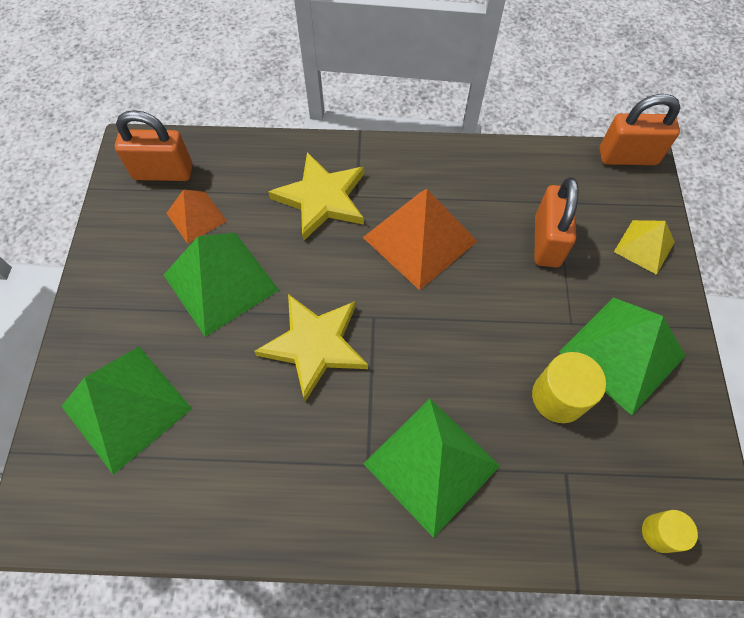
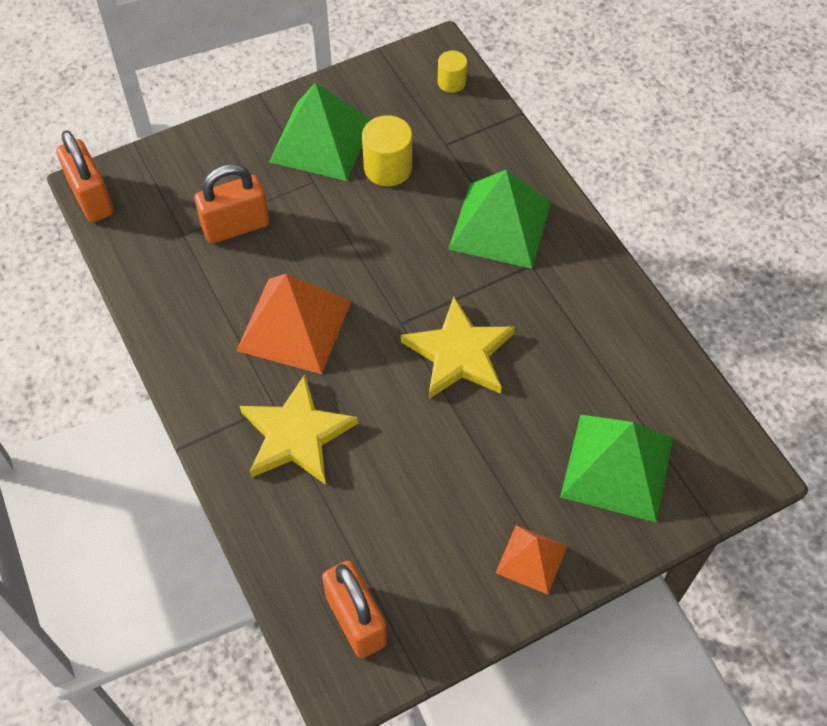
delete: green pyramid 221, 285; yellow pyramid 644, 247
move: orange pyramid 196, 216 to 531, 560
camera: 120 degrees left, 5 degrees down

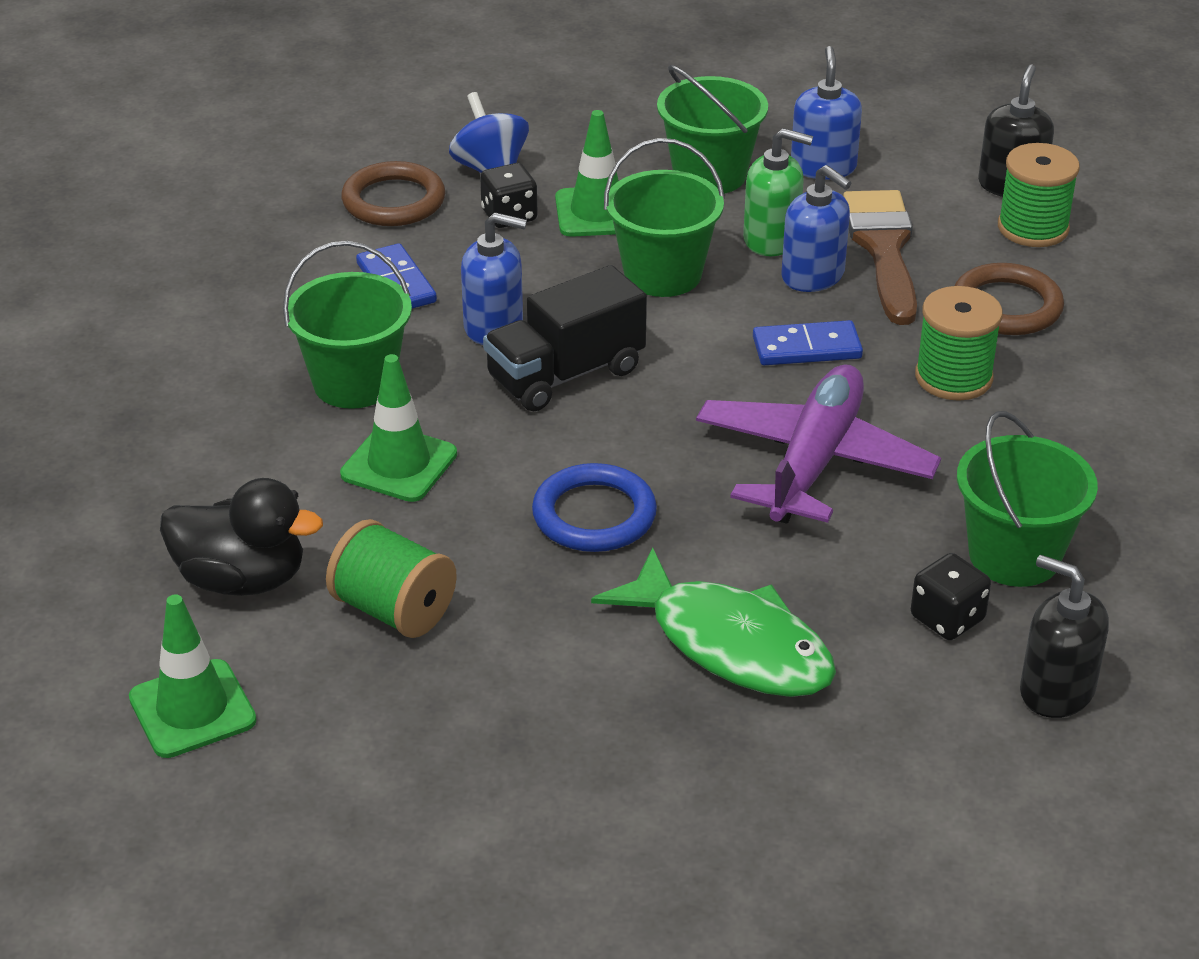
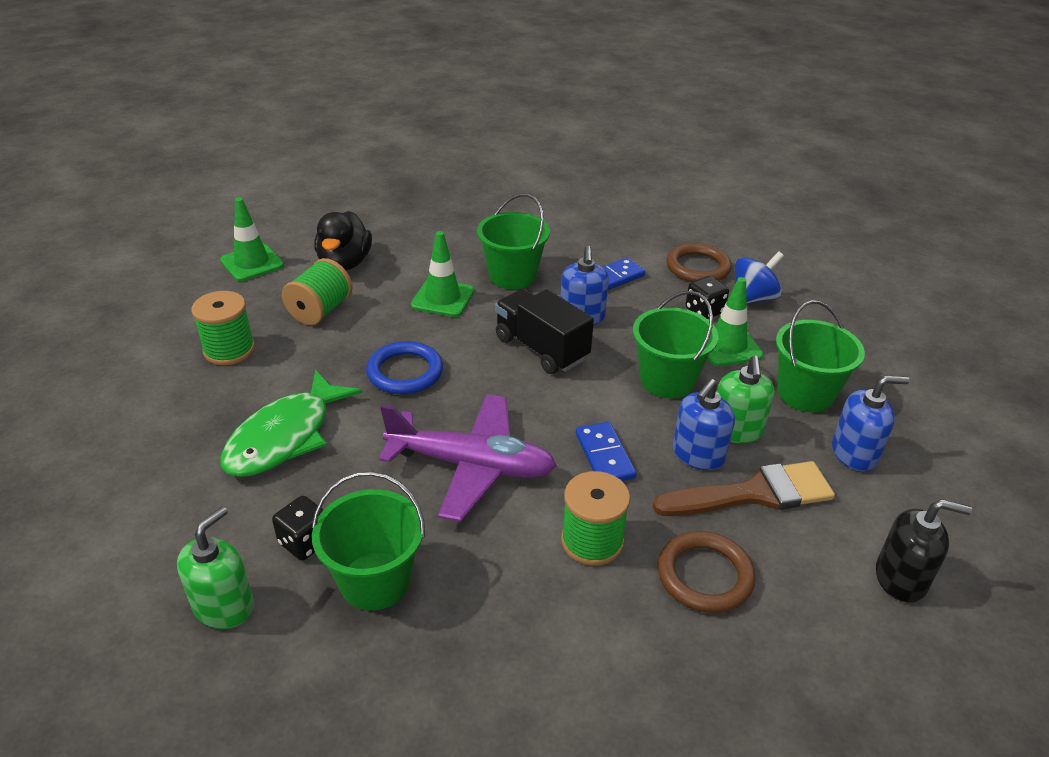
move: green spool 1039, 195 to 223, 328
recolor: black soap dispenser 1064, 636 to green soap dispenser 215, 567
camera: 80 degrees right, 0 degrees up

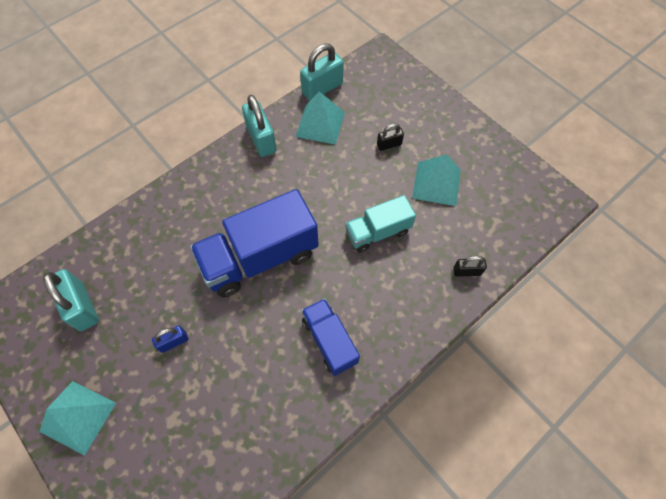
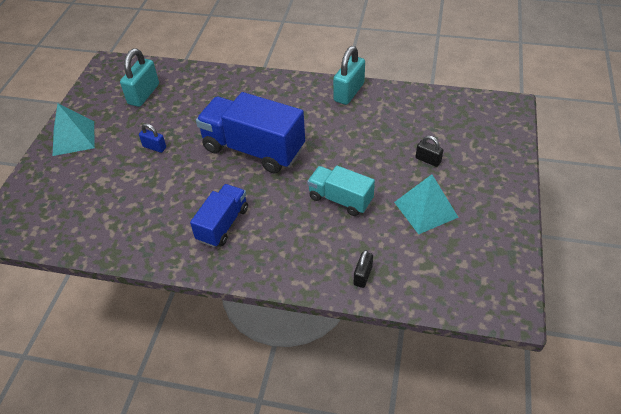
delete: turquoise pyramid 320, 118; turquoise padlock 322, 71
rotate: black padlock 470, 266 = 363, 269 60 degrees clockwise
camera: 55 degrees right, 15 degrees down

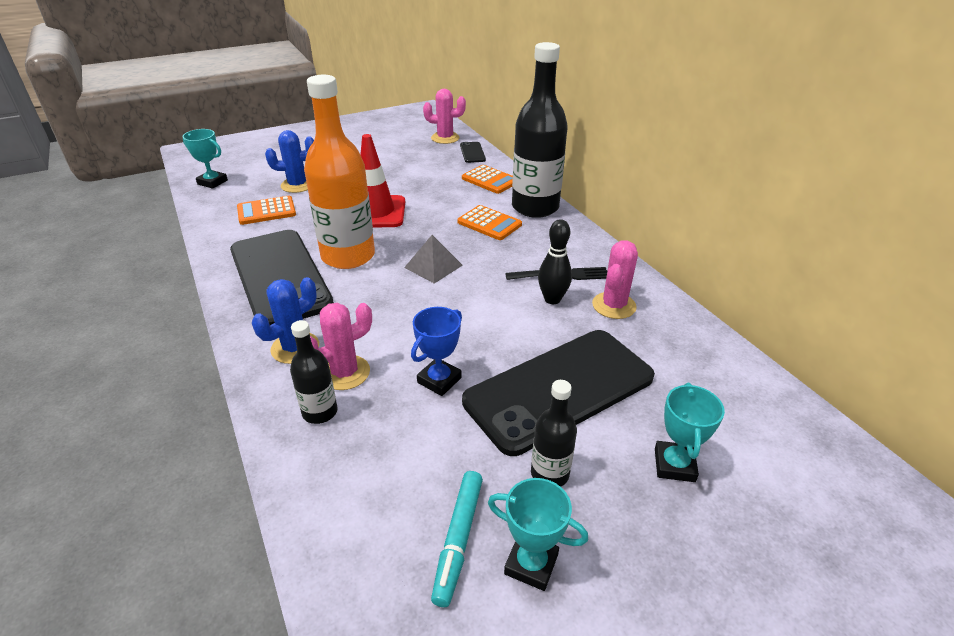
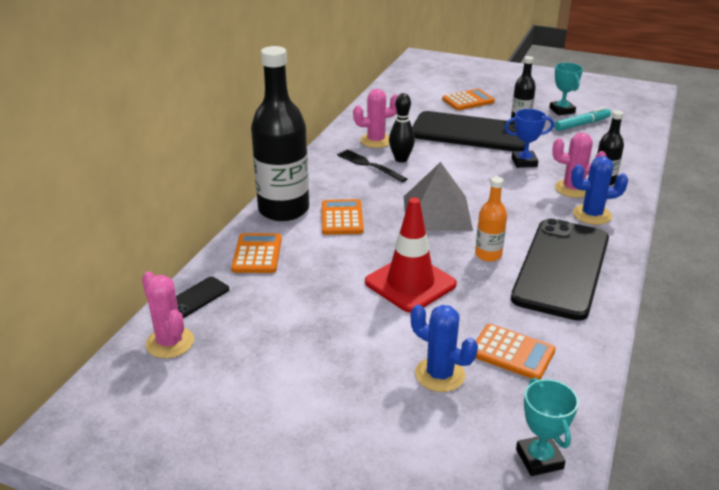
replace: turquoise trophy 690, 432 to orange calculator 468, 99
resize: grey pyramid 433, 259 = 438, 196 x1.66; orange bottle 339, 172 = 491, 219 x0.48
camera: 130 degrees left, 5 degrees down

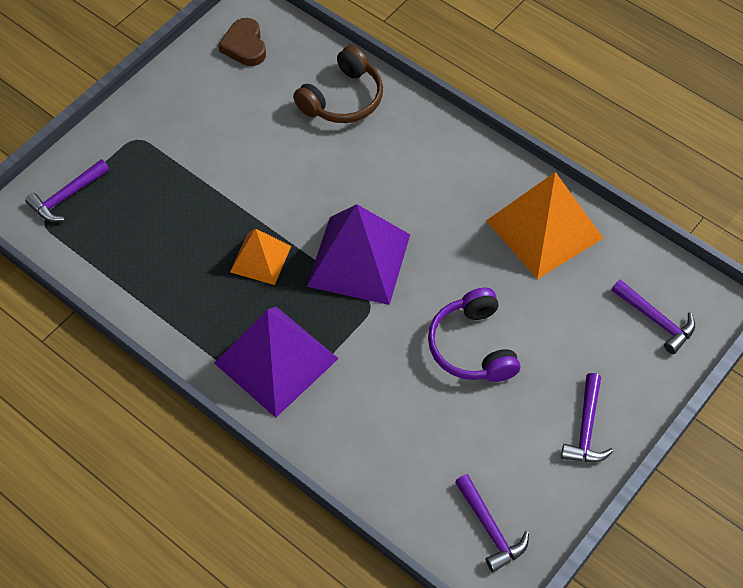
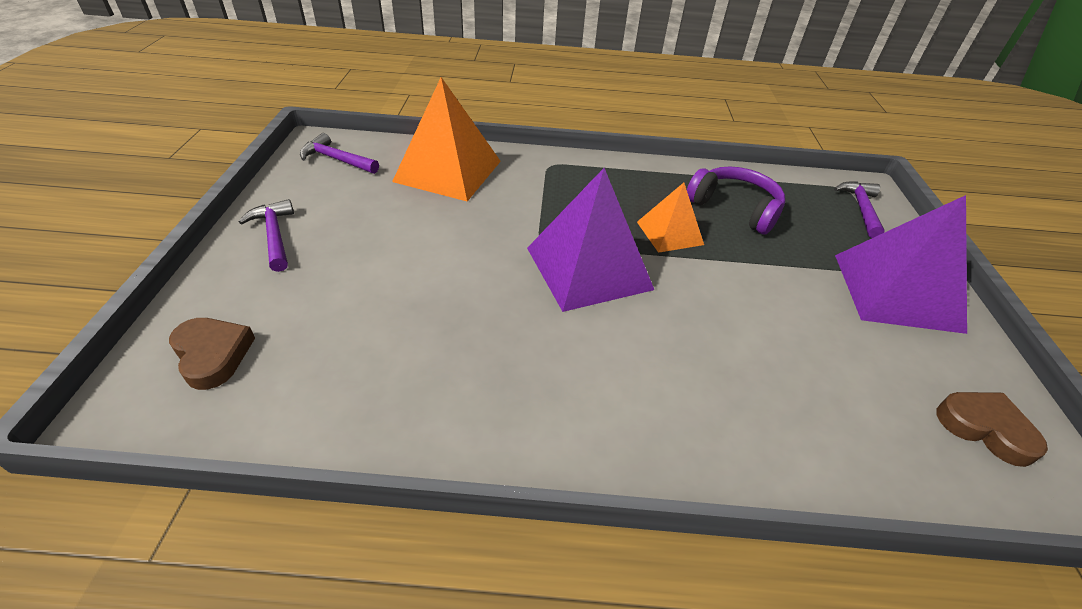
delete: brown headphones 338, 84
move: orange pyramid 544, 225 to 446, 139; purple headphones 474, 335 to 736, 200; purple pyramid 276, 362 to 901, 264
replace: purple hammer 653, 316 to brown heart 212, 354
camera: 140 degrees right, 15 degrees down

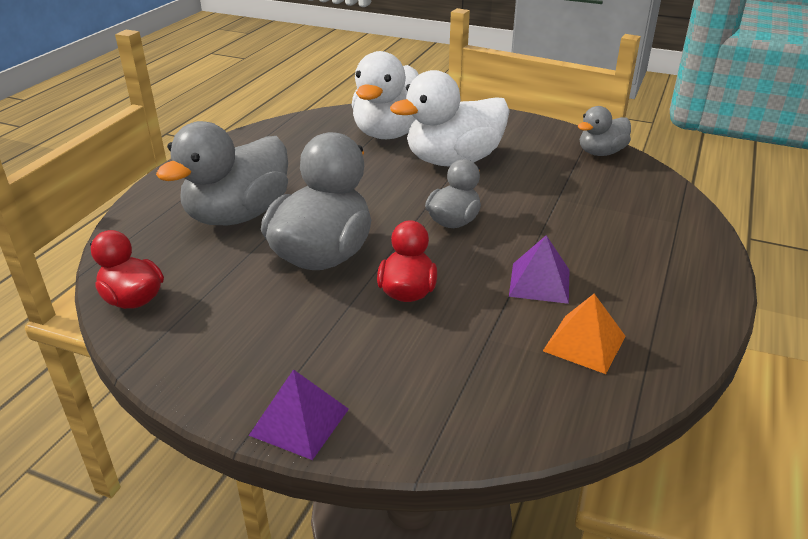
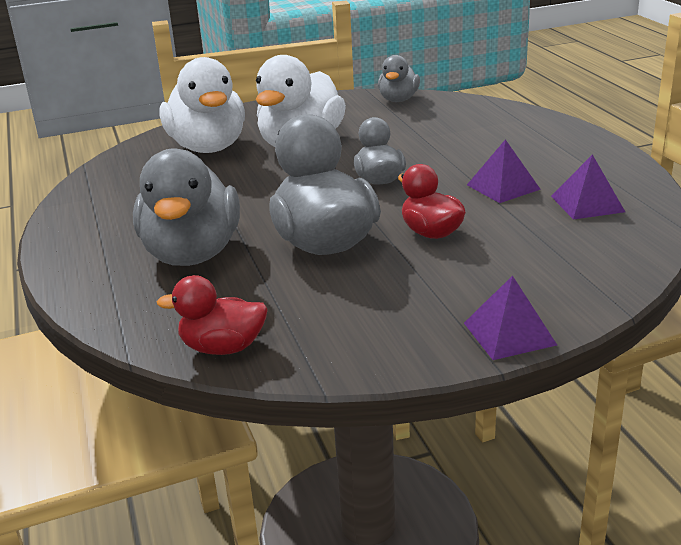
recolor: orange pyramid 584, 334 to purple pyramid 588, 187
camera: 40 degrees left, 5 degrees down

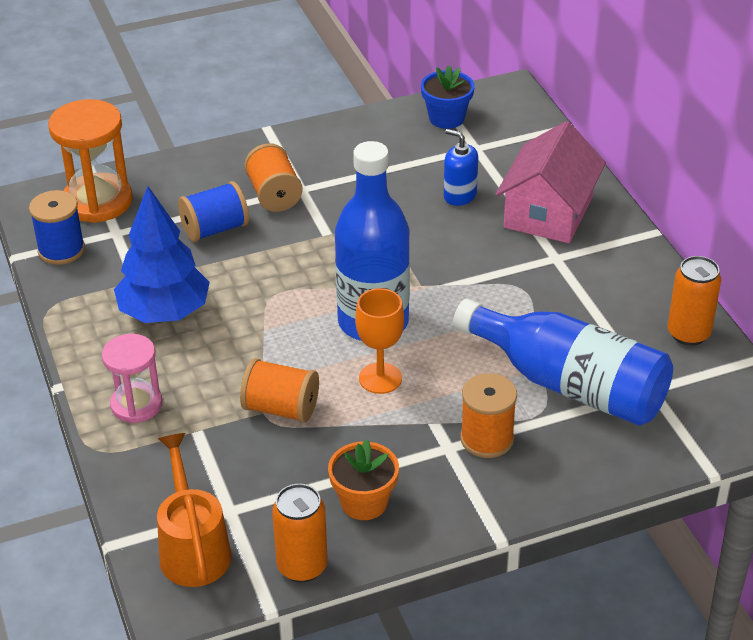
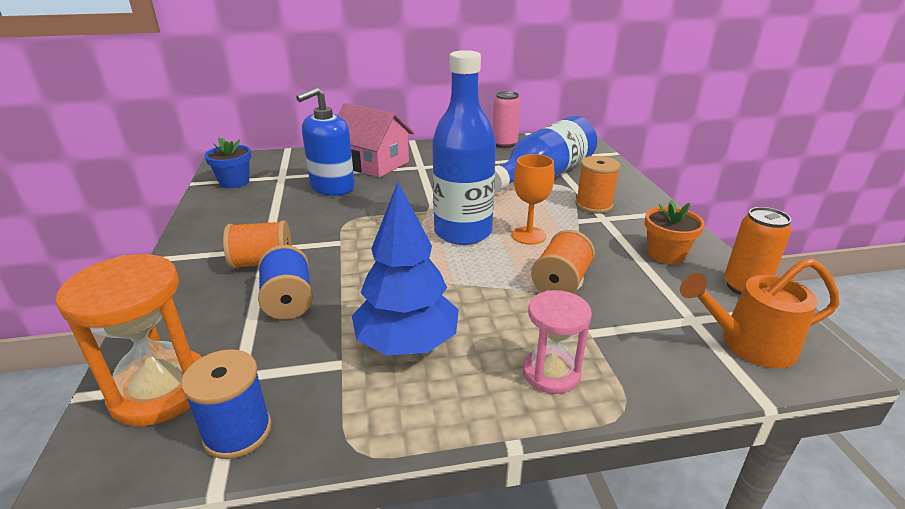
recolor: orange can 694, 301 to pink can 507, 119
resize: blue soap dispenser 461, 167 = 325, 141 x1.71
camera: 80 degrees left, 10 degrees down

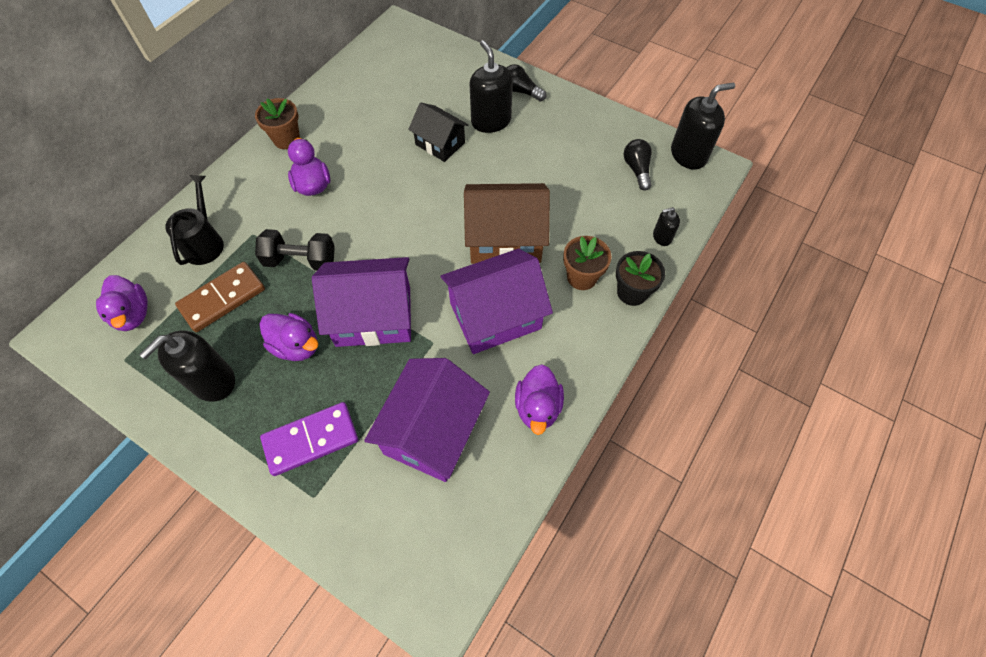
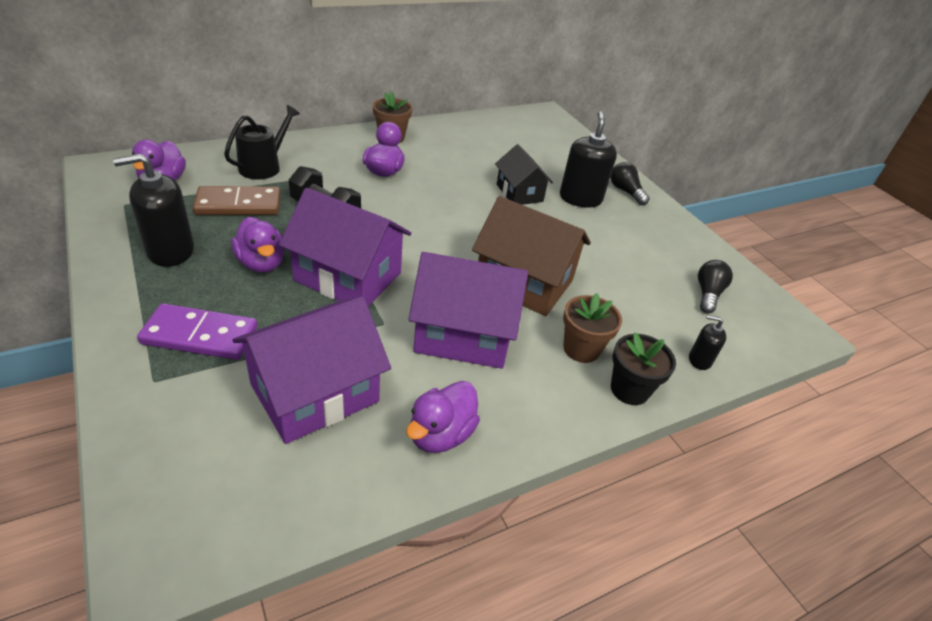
delete: black soap dispenser 703, 126
camera: 25 degrees right, 20 degrees down

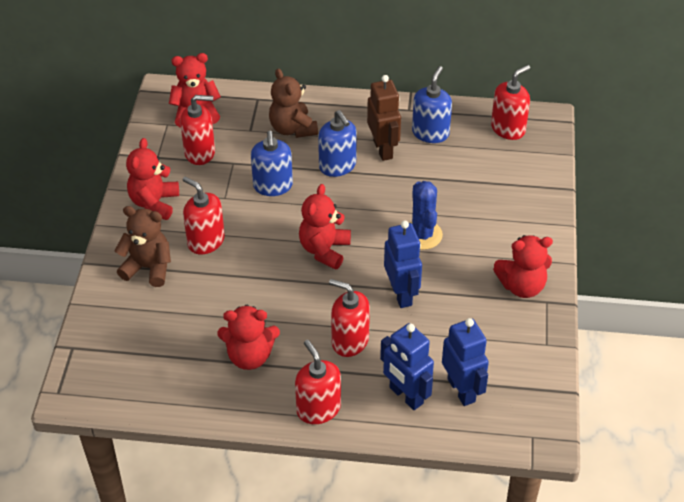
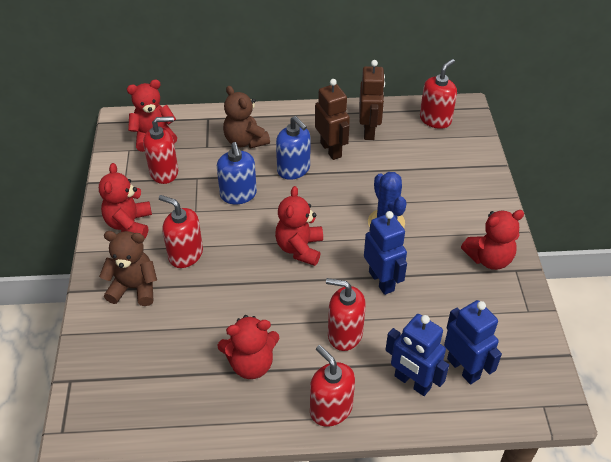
replace: blue soap dispenser 432, 104 to brown robot 372, 100
camera: 10 degrees left, 0 degrees up

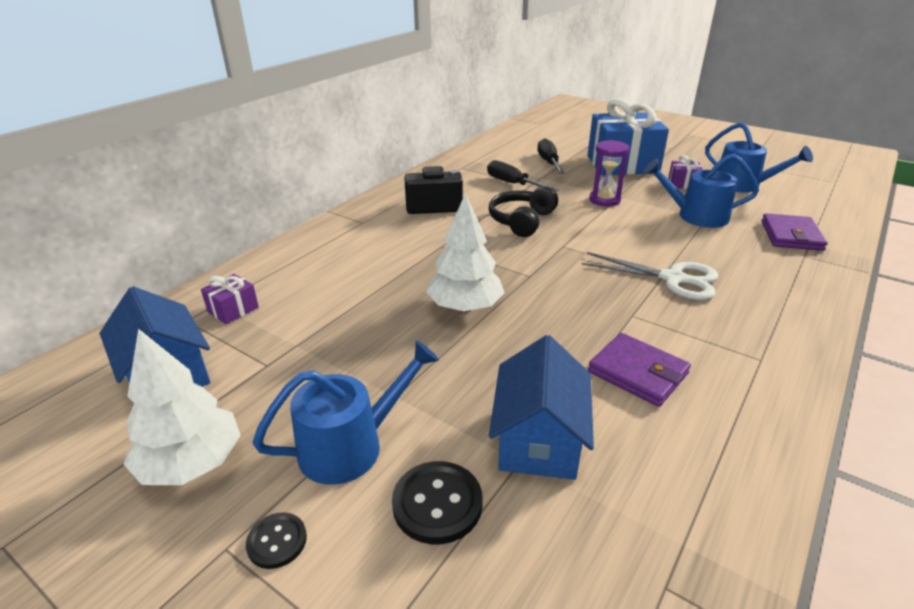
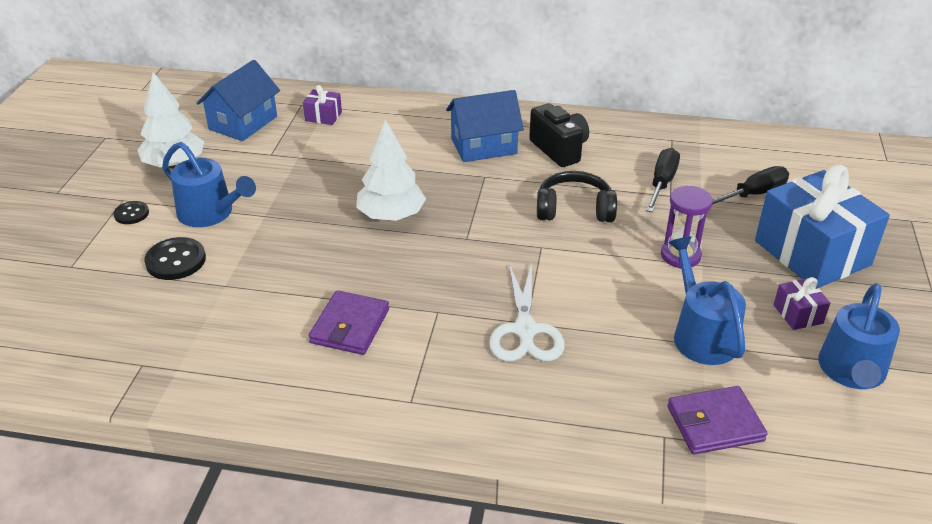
move: blue house 541, 407 to 485, 126
camera: 65 degrees right, 5 degrees up

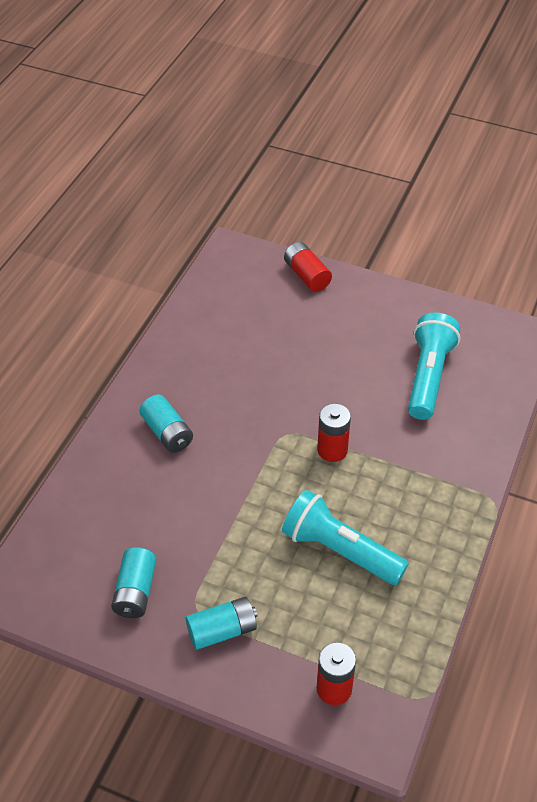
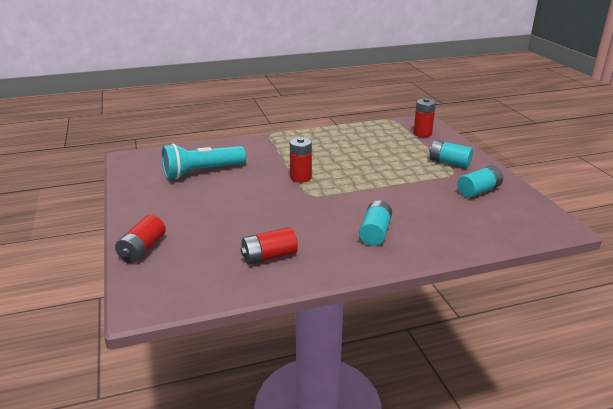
delete: turquoise flashlight 345, 537
insert: red battery 269, 246
camera: 130 degrees left, 20 degrees down

